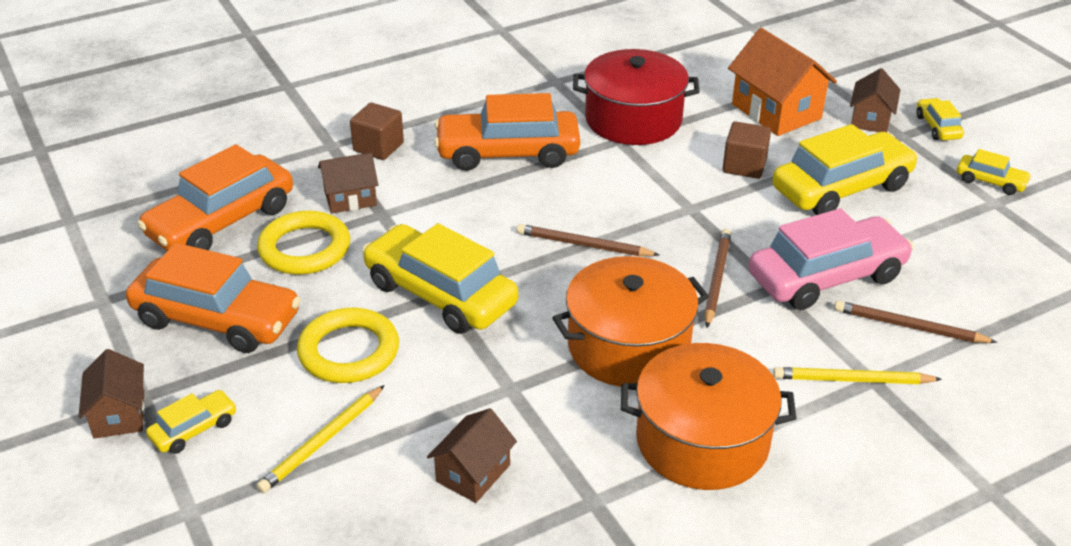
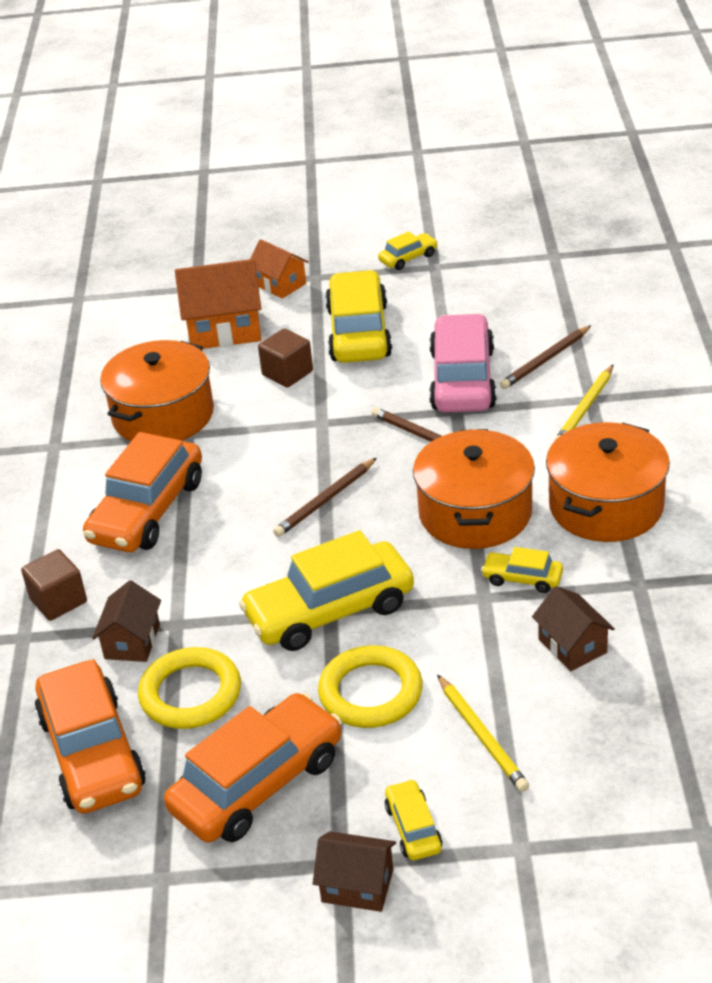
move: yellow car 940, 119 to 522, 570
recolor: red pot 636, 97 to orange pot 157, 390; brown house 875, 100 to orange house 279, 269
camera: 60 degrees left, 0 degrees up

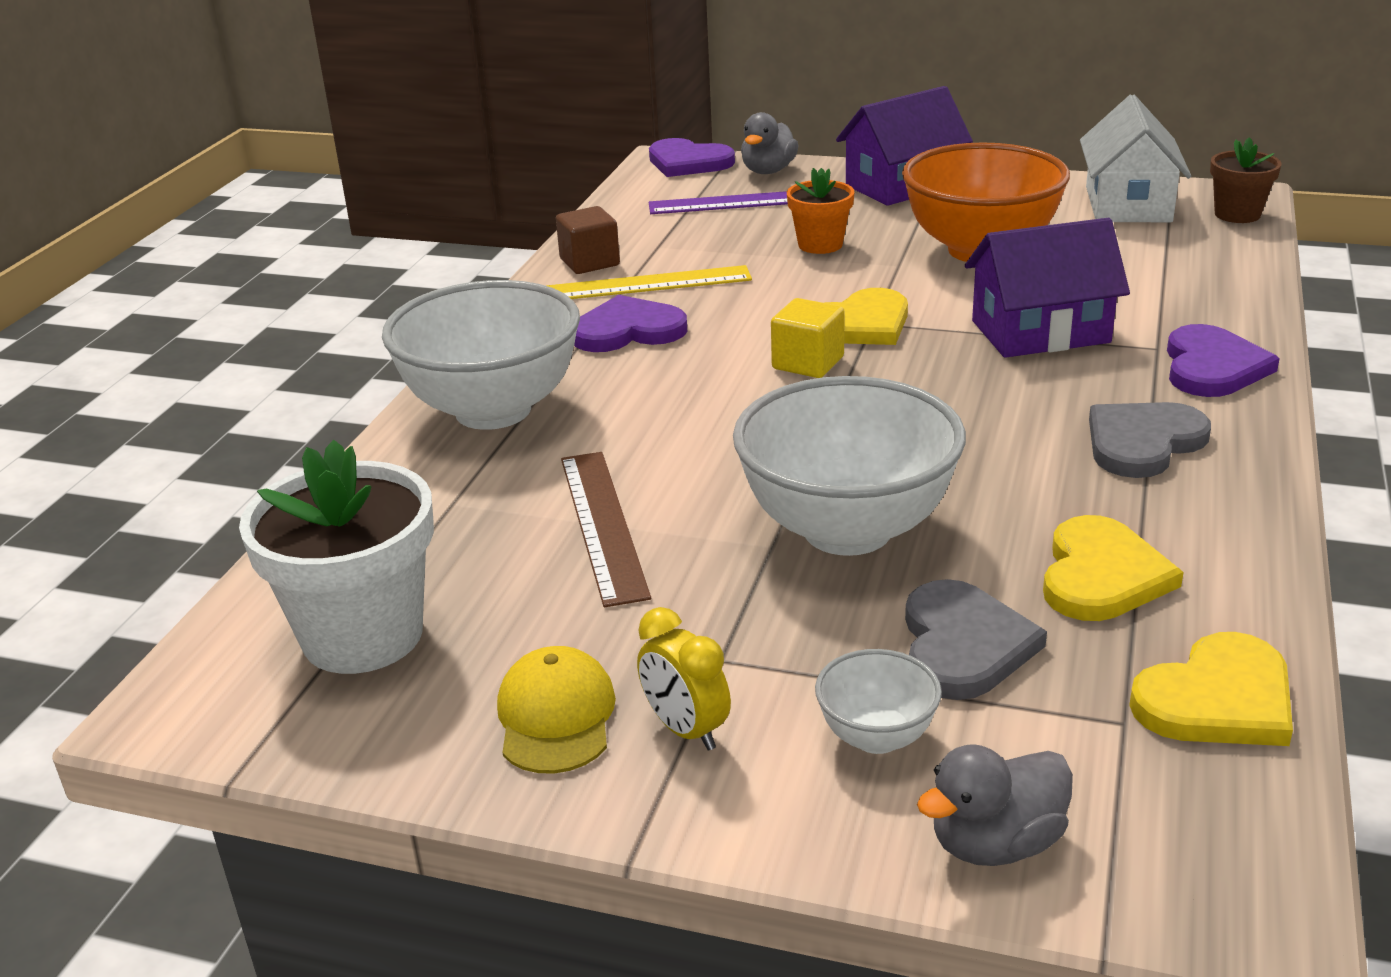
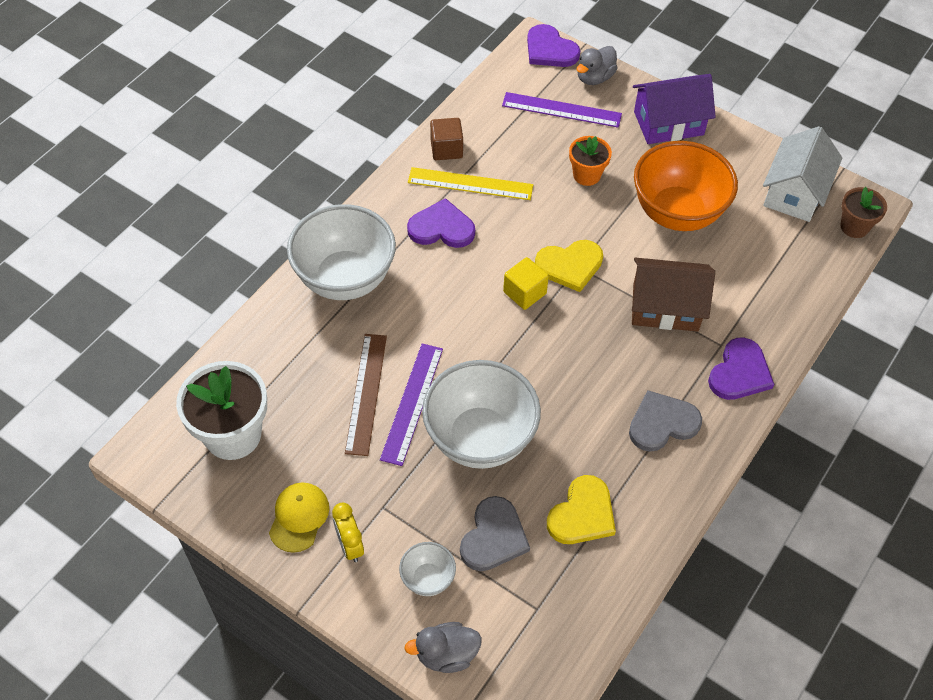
delete: yellow heart 1211, 689
insert: purple ruler 411, 404
recolor: purple house 1047, 288 to brown house 673, 294
camera: 15 degrees right, 25 degrees up

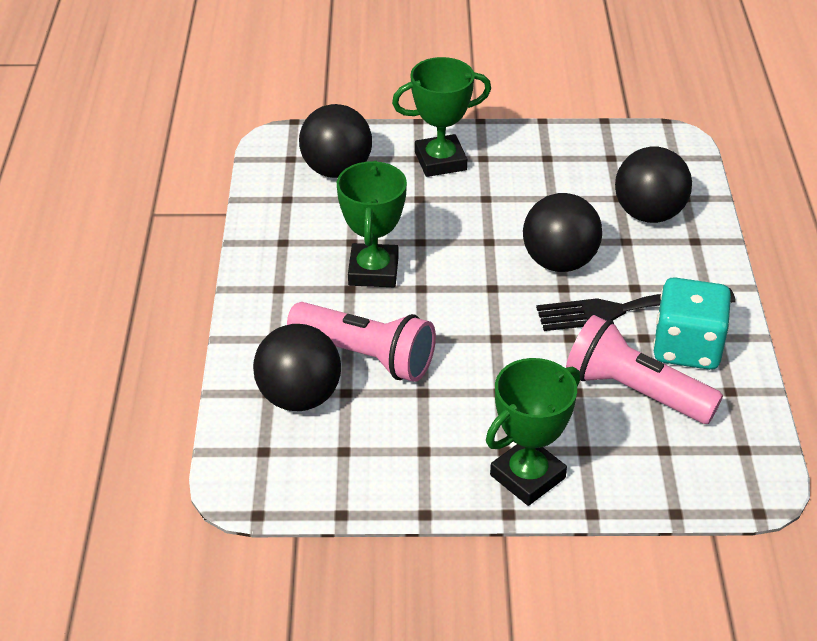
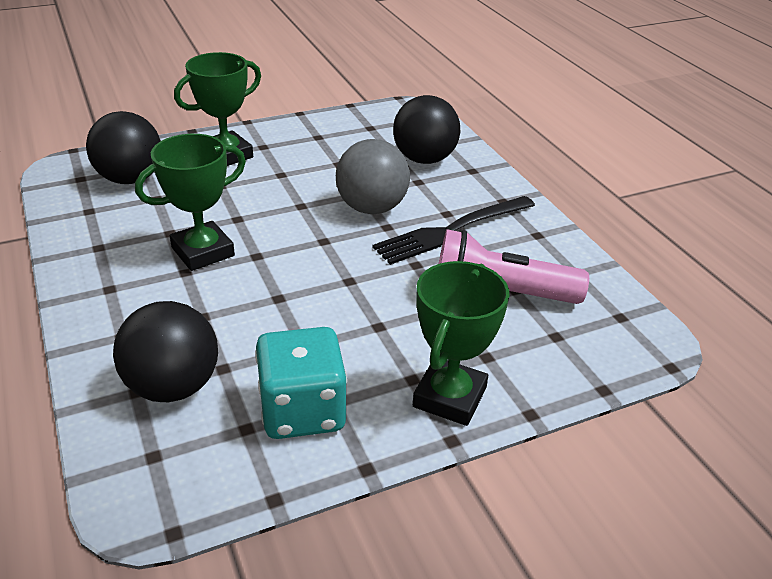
delete: pink flashlight 361, 342
move: turquoise dice 692, 324 to 301, 383
recolor: black ball 562, 232 to grey ball 373, 176
rotate: green trophy 372, 223 = 190, 202 75 degrees clockwise
camera: 25 degrees left, 5 degrees down

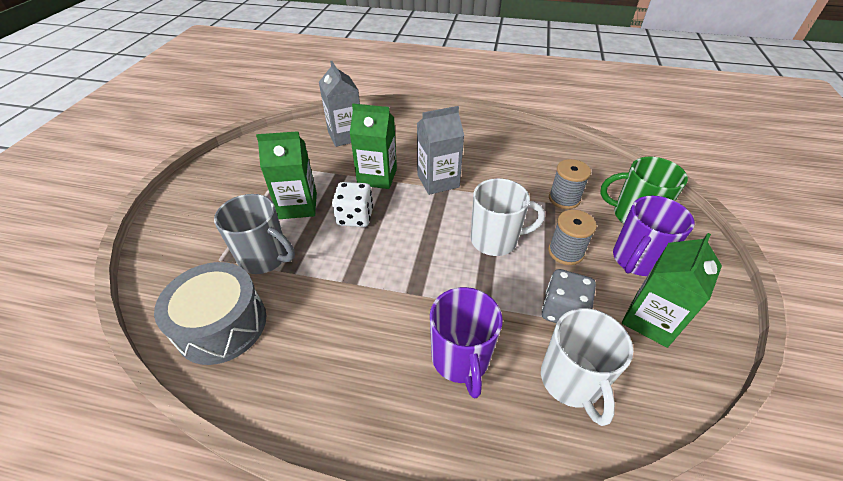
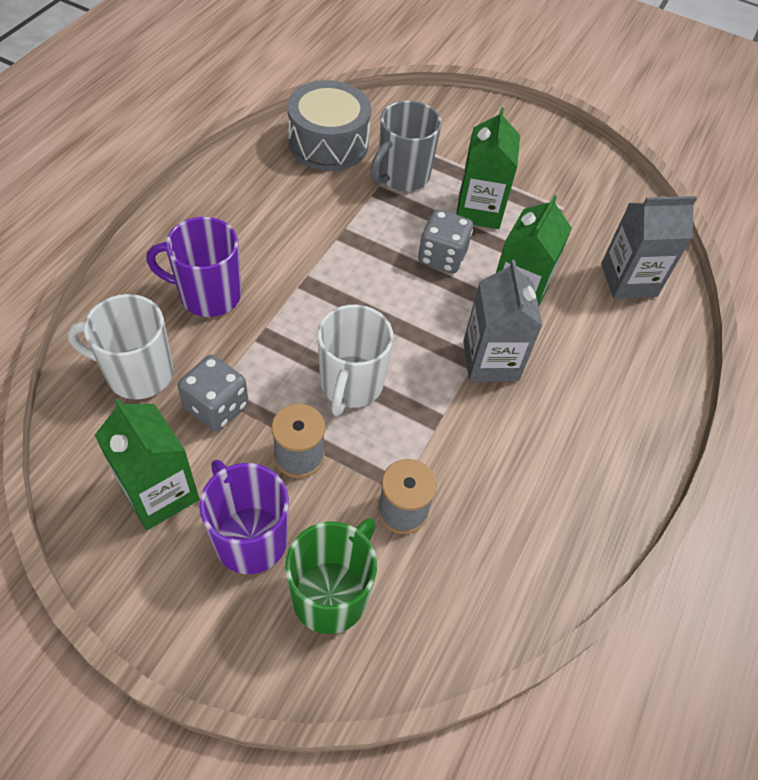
recolor: white dice 352, 204 to grey dice 445, 241
camera: 100 degrees right, 10 degrees up

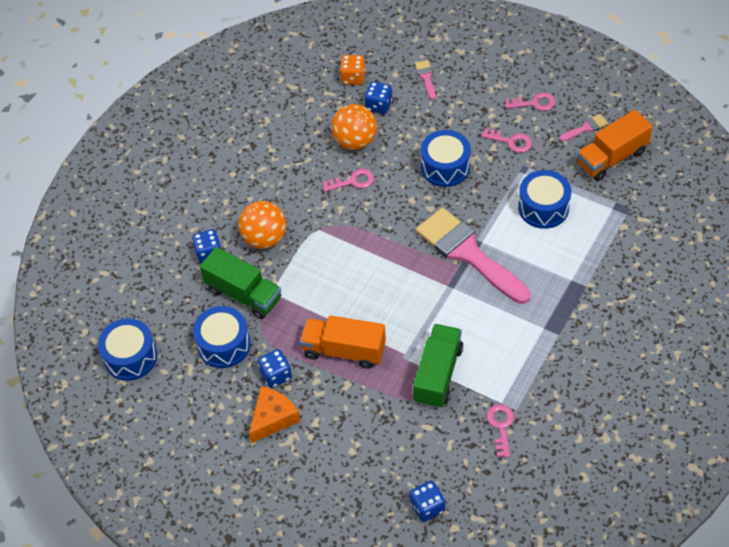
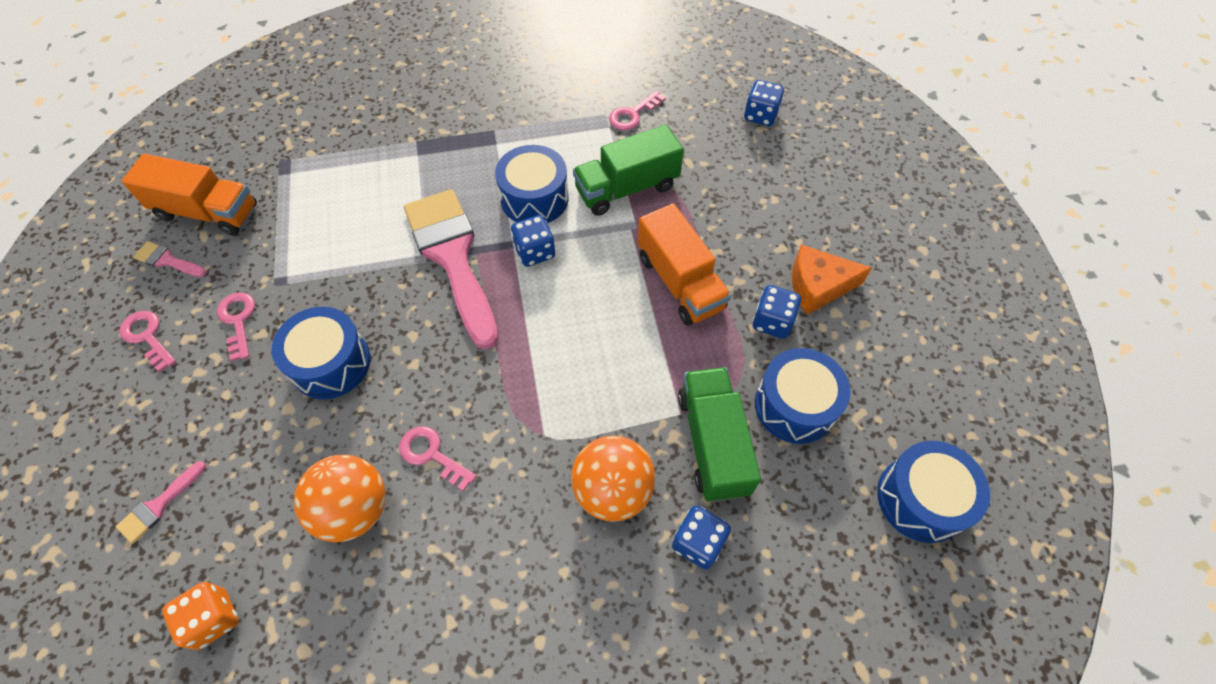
move: blue drum 544, 199 to 532, 184; blue dice 378, 98 to 533, 241
rotate: pink brush 473, 255 = 451, 269 150 degrees clockwise
camera: 135 degrees left, 5 degrees up

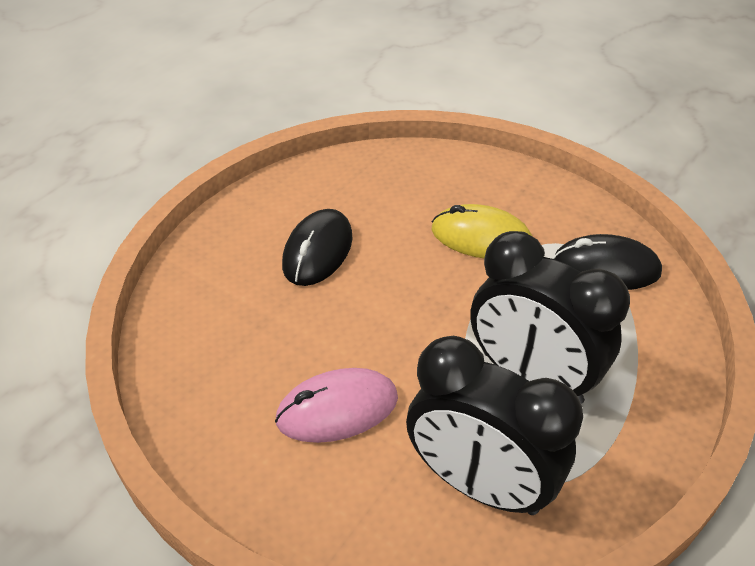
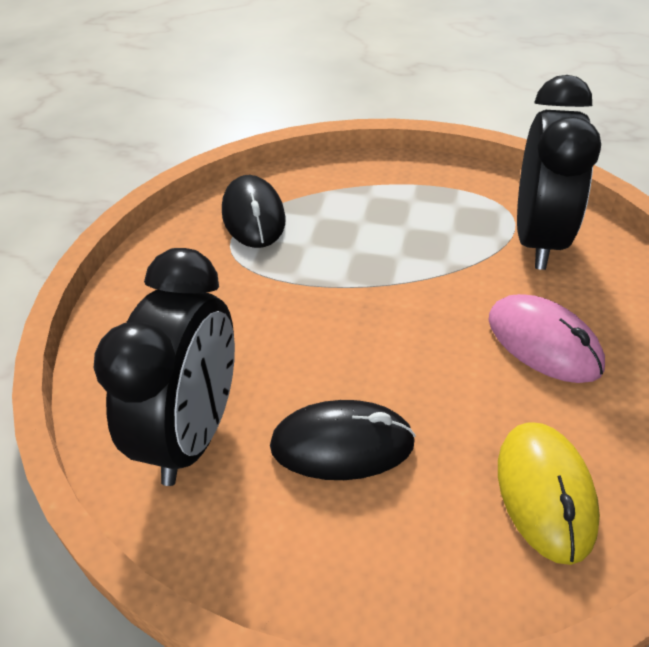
move: black clock 550, 317 to 164, 367; yellow mouse 482, 231 to 549, 493
camera: 110 degrees left, 0 degrees up

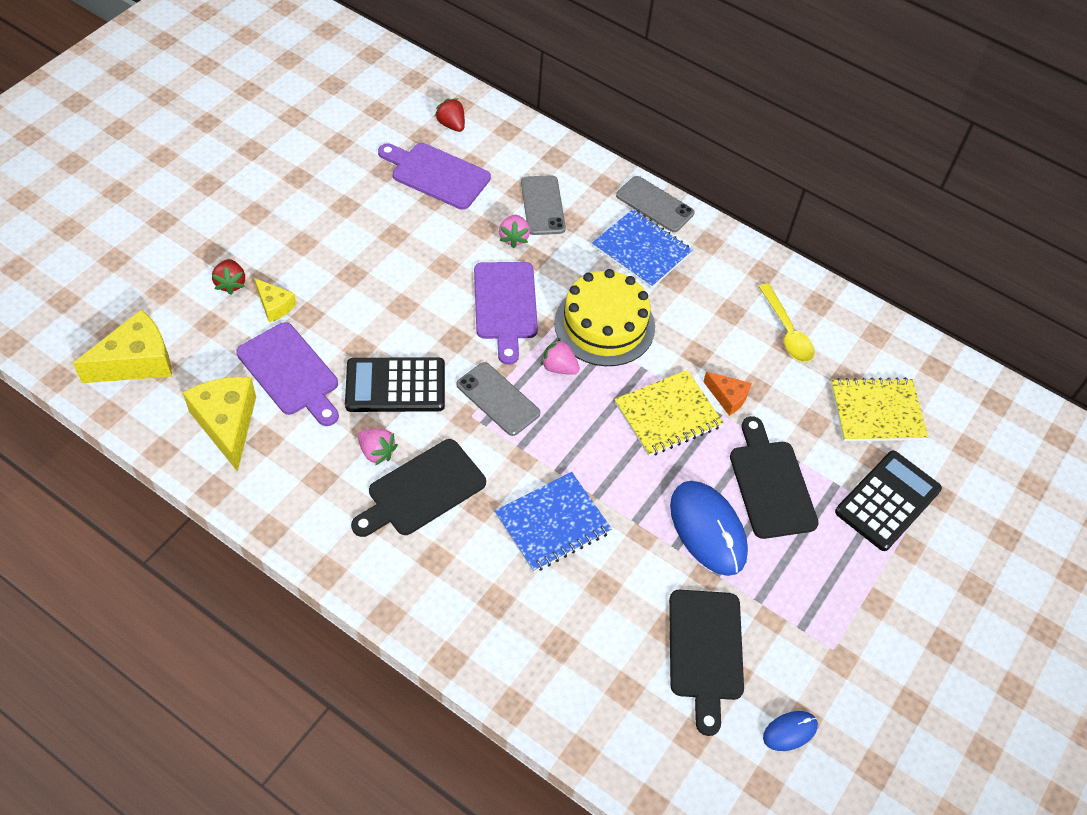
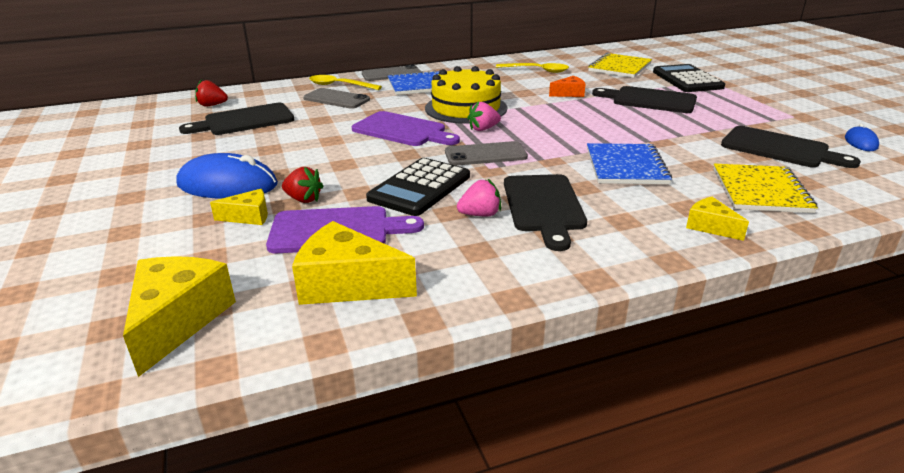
delete: pink strawberry 514, 231
insert: yellow spoon 345, 82; yellow cheese 717, 219
move: blue mouse 709, 528 to 227, 176; red strawberry 228, 277 to 303, 185; yellow notebook 669, 413 to 765, 188
recolor: purple cutting board 434, 176 to black cutting board 237, 119
camera: 50 degrees left, 25 degrees down

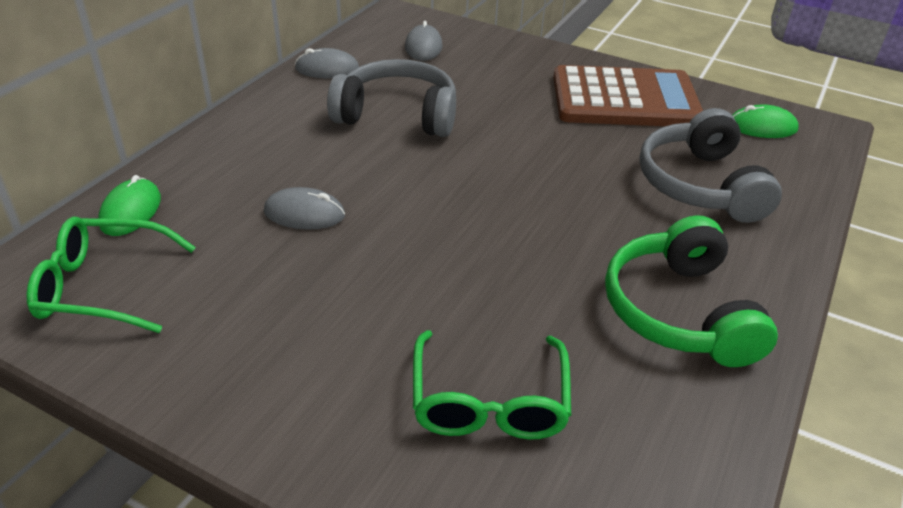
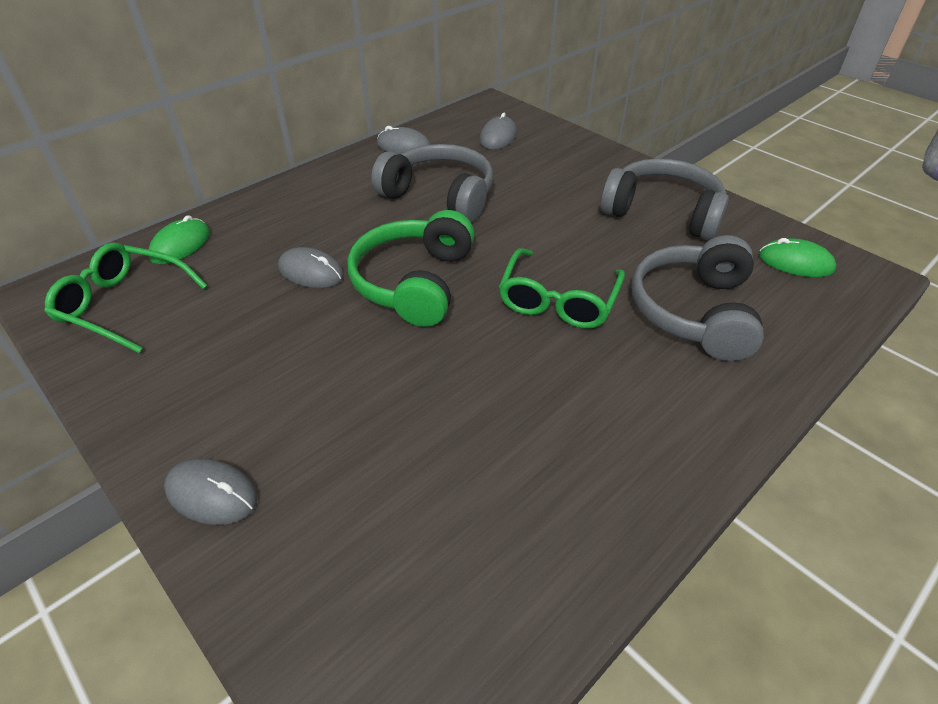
insert: grey mouse 210, 491
move: green headphones 691, 291 to 411, 268; green glasses 492, 385 to 562, 288
replace: brown calculator 628, 95 to grey headphones 664, 199
camera: 20 degrees right, 5 degrees up

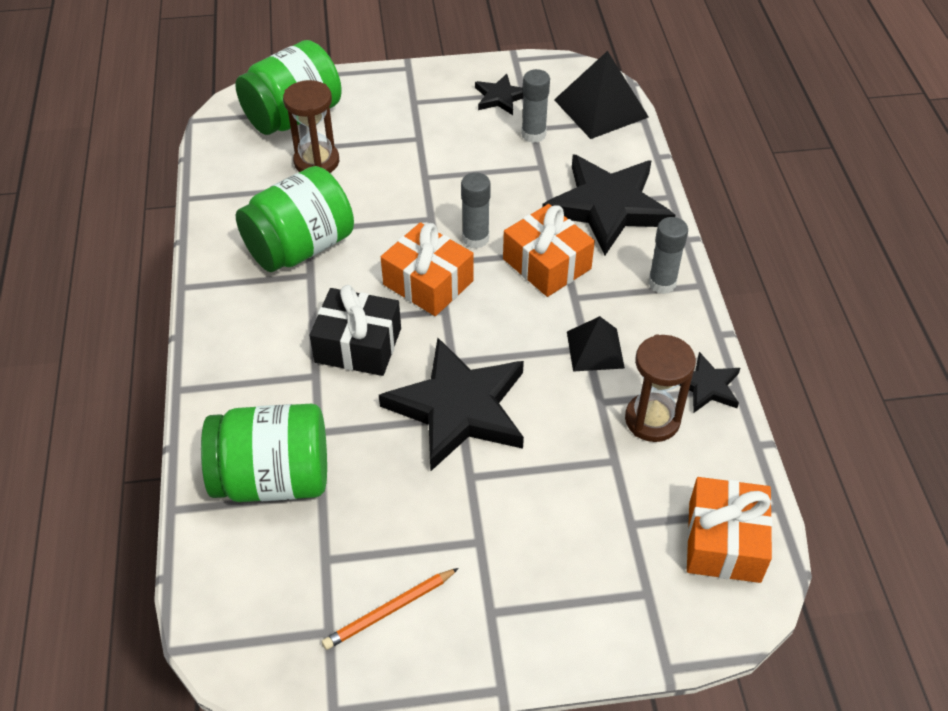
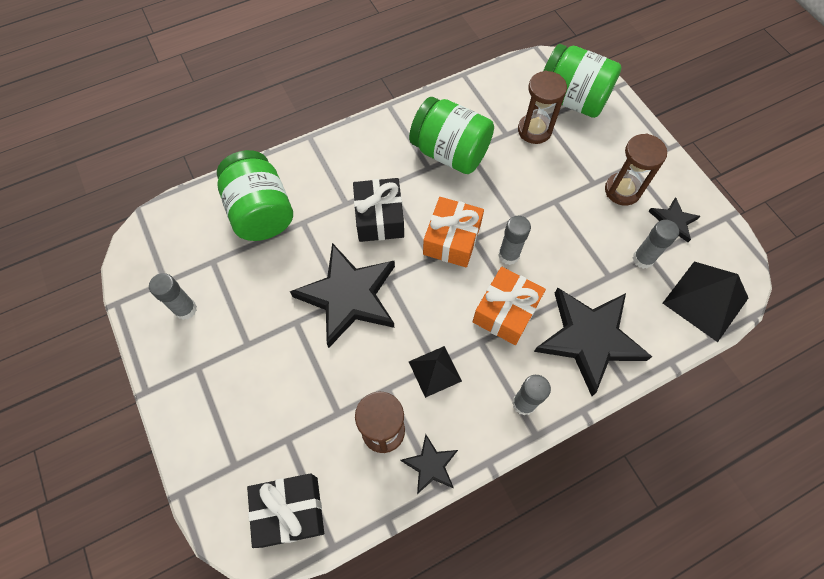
insert: brown hourglass 636, 169
replace: orange pencil 390, 609 to grey glue stick 173, 296
recolor: orange gift 730, 530 to black gift 285, 510
camera: 70 degrees right, 15 degrees up

